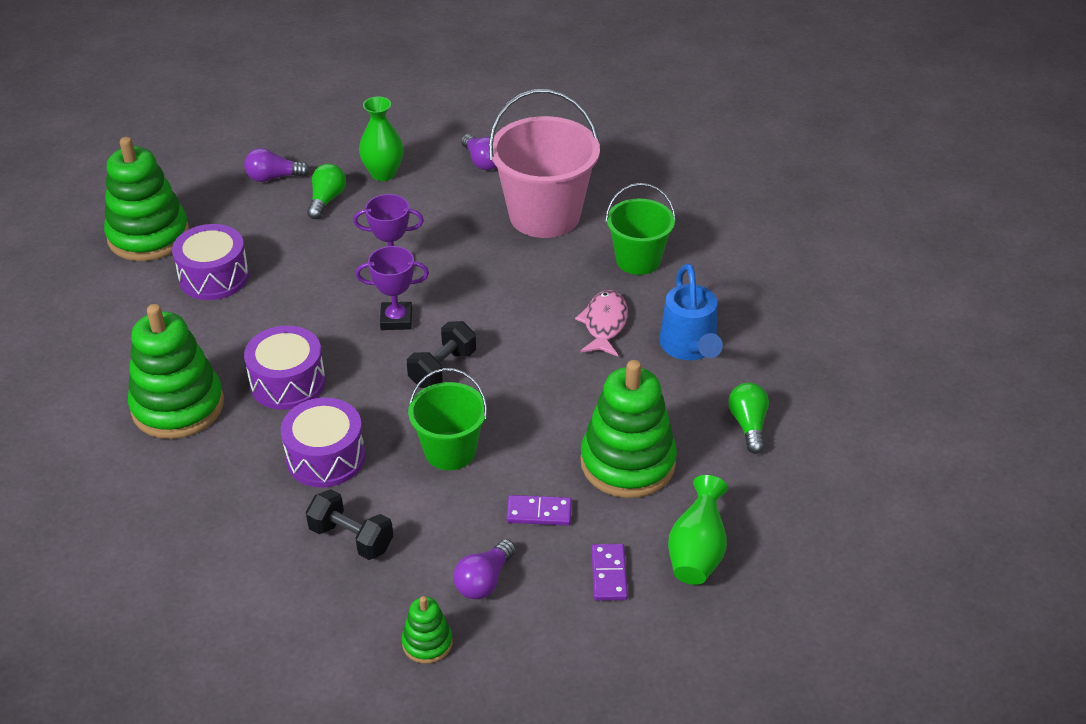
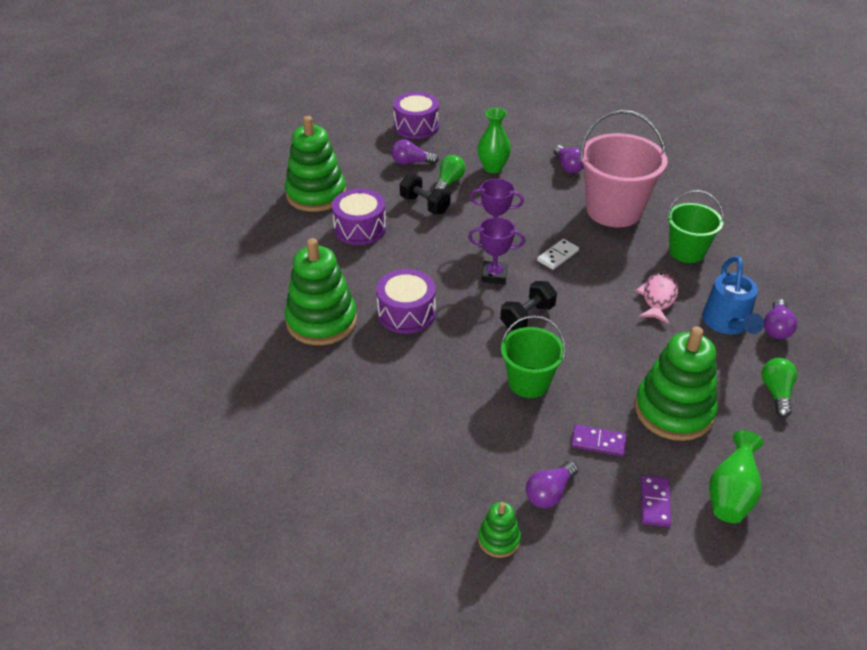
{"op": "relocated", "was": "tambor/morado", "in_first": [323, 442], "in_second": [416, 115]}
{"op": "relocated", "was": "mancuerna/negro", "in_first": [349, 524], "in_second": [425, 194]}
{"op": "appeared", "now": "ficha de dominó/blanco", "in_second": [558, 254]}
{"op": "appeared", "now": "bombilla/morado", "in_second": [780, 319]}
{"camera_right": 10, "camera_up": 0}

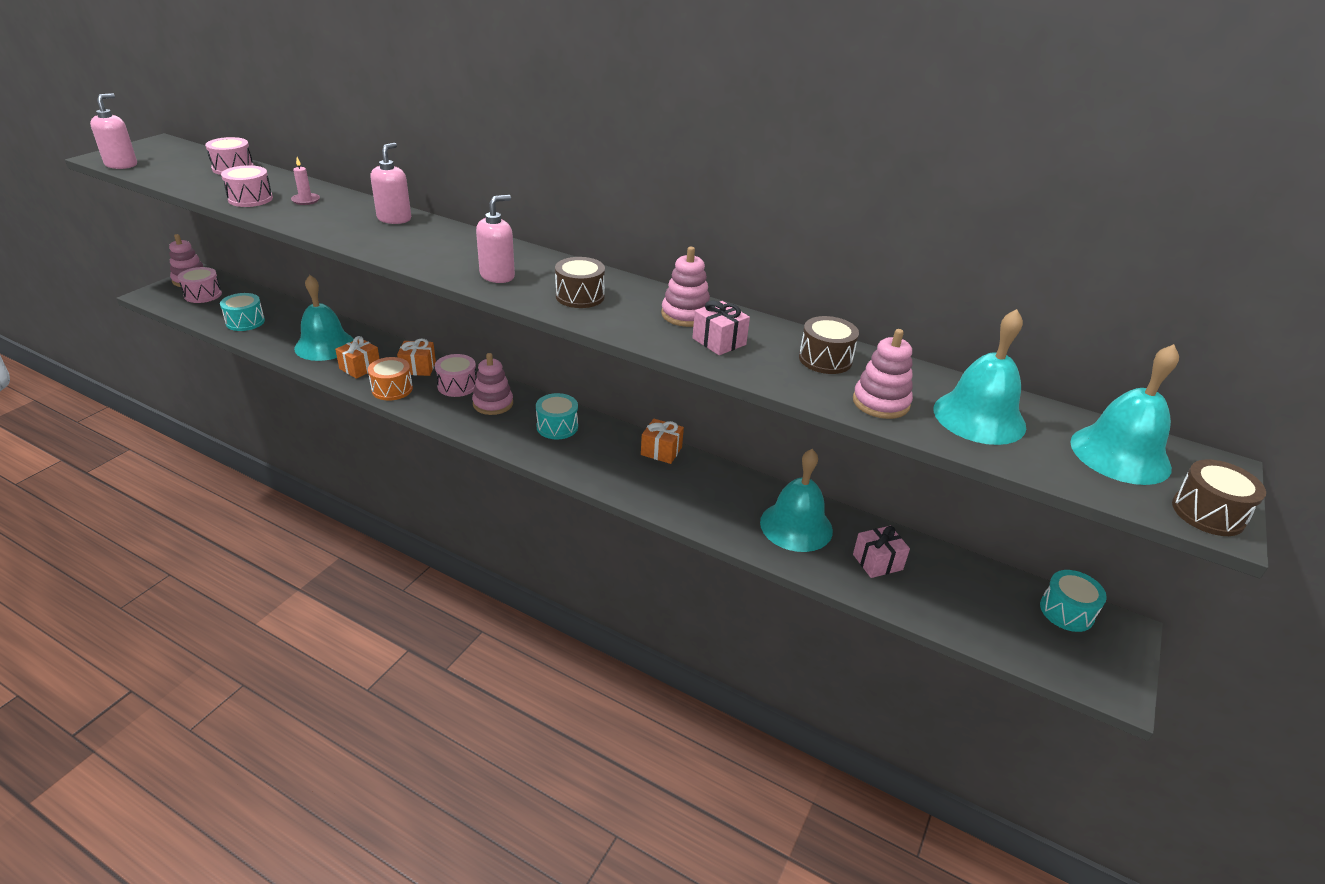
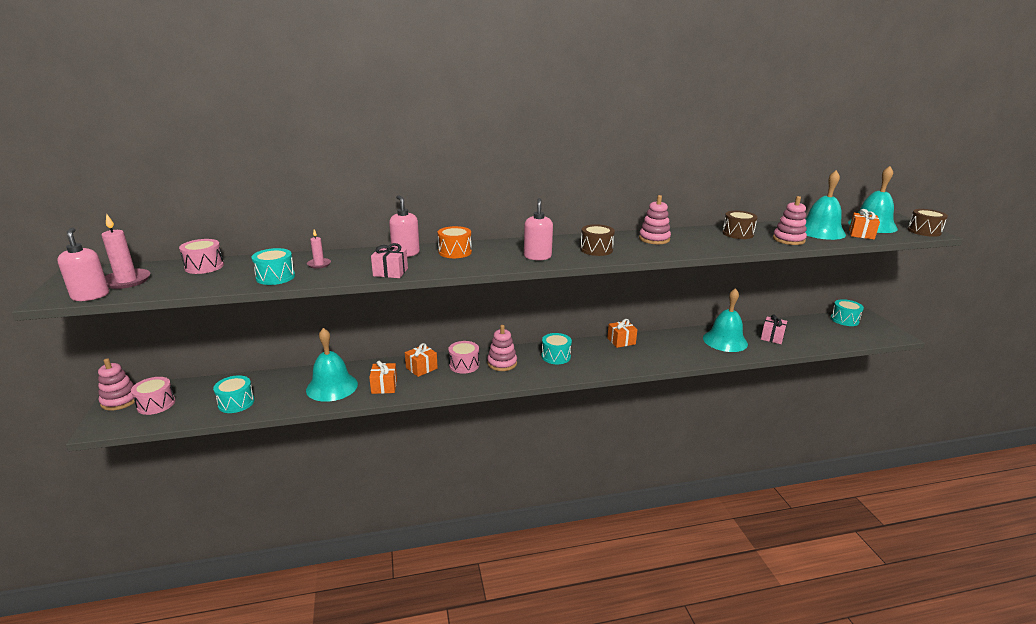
{"op": "colour", "was": "tambor/rosa", "now": "tambor/turquesa", "in_first": [247, 186], "in_second": [273, 266]}
{"op": "relocated", "was": "regalo/rosa", "in_first": [721, 328], "in_second": [389, 260]}
{"op": "relocated", "was": "tambor/naranja", "in_first": [390, 379], "in_second": [455, 242]}
{"op": "appeared", "now": "regalo/naranja", "in_second": [864, 224]}
{"op": "appeared", "now": "vela/rosa", "in_second": [125, 251]}
{"camera_right": -40, "camera_up": -10}

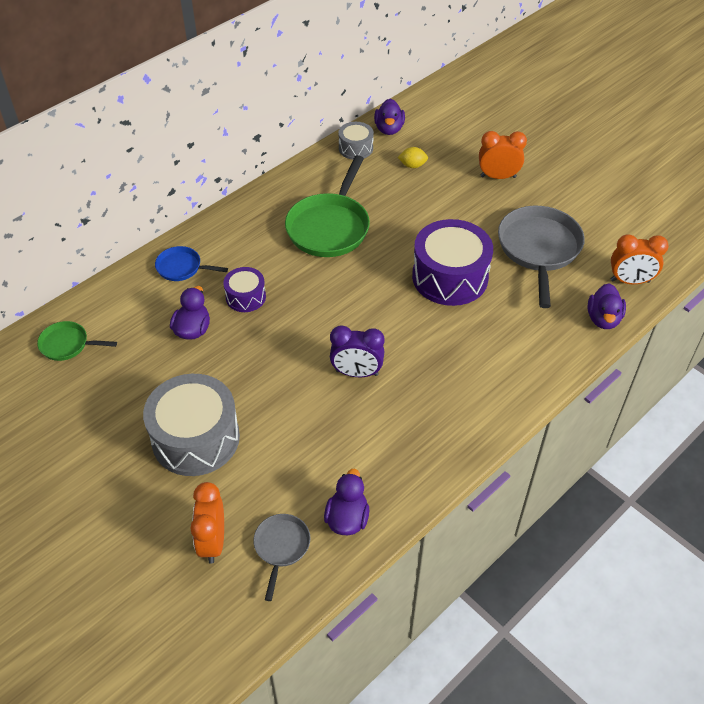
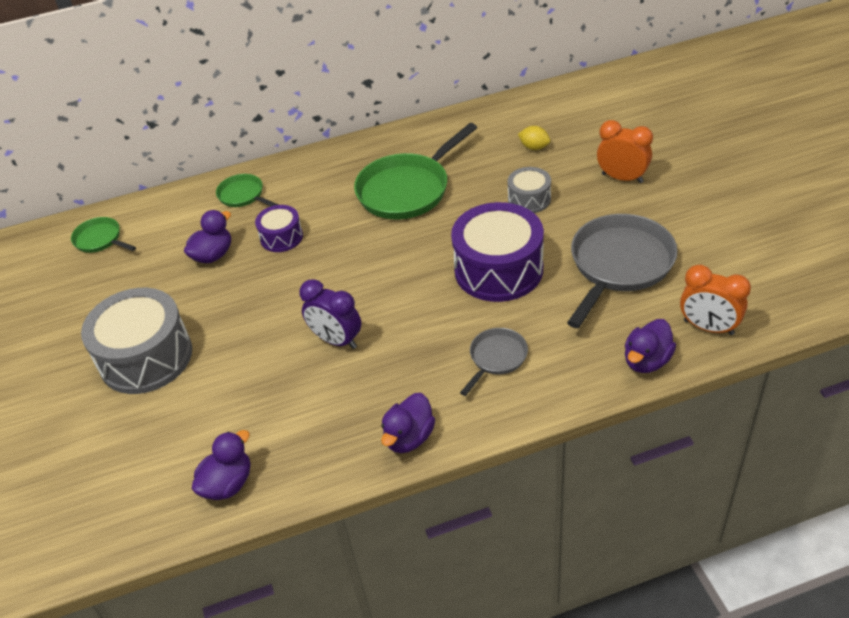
{"op": "relocated", "was": "pato/morado", "in_first": [389, 117], "in_second": [408, 423]}
{"op": "relocated", "was": "tambor/gris", "in_first": [356, 141], "in_second": [529, 190]}
{"op": "colour", "was": "sartén/azul", "now": "sartén/verde", "in_first": [191, 263], "in_second": [247, 190]}
{"op": "missing", "was": "despertador/naranja", "in_first": [207, 523]}
{"op": "relocated", "was": "sartén/gris", "in_first": [282, 557], "in_second": [494, 362]}
{"camera_right": 30, "camera_up": -5}

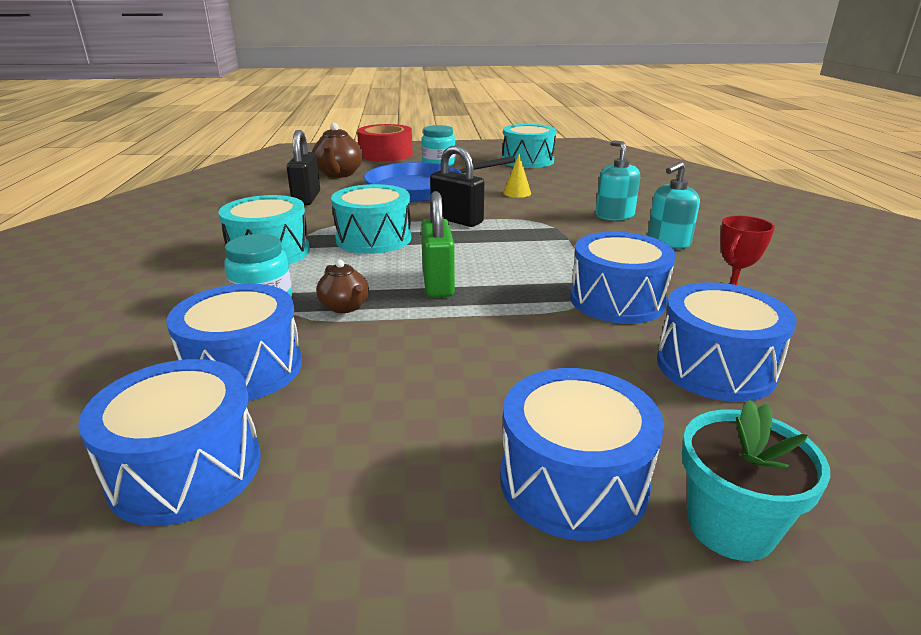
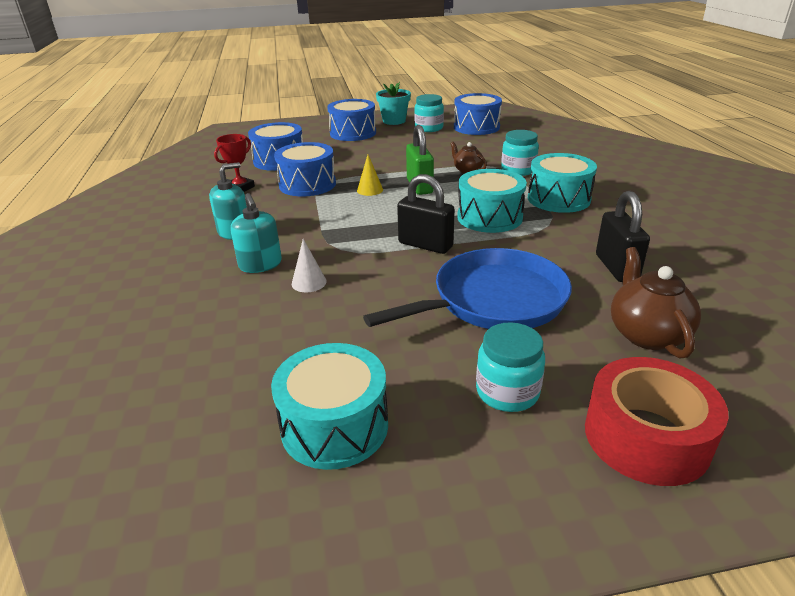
{"op": "relocated", "was": "cono/amarillo", "in_first": [517, 176], "in_second": [370, 175]}
{"op": "missing", "was": "tambor/azul", "in_first": [234, 342]}
{"op": "relocated", "was": "maceta/turquesa", "in_first": [756, 480], "in_second": [393, 103]}
{"op": "appeared", "now": "tarro/turquesa", "in_second": [429, 113]}
{"op": "appeared", "now": "cono/blanco", "in_second": [309, 265]}
{"camera_right": 175, "camera_up": 5}

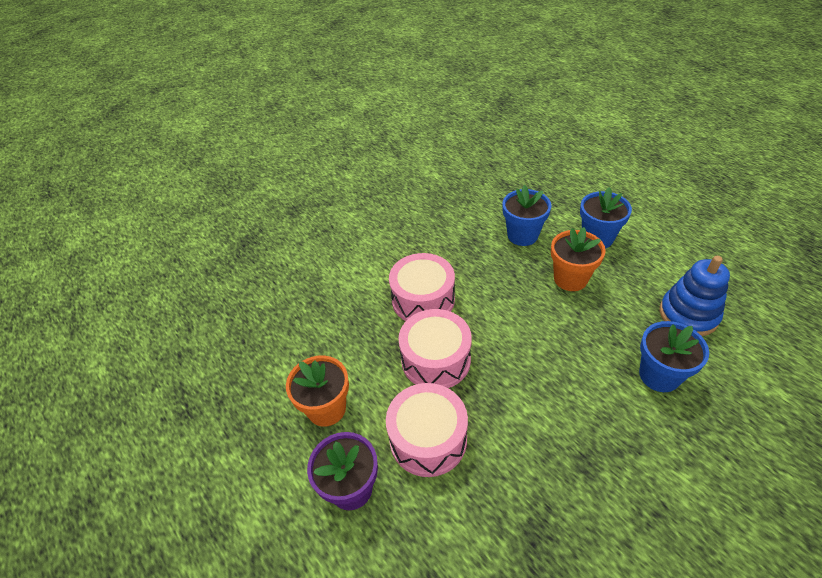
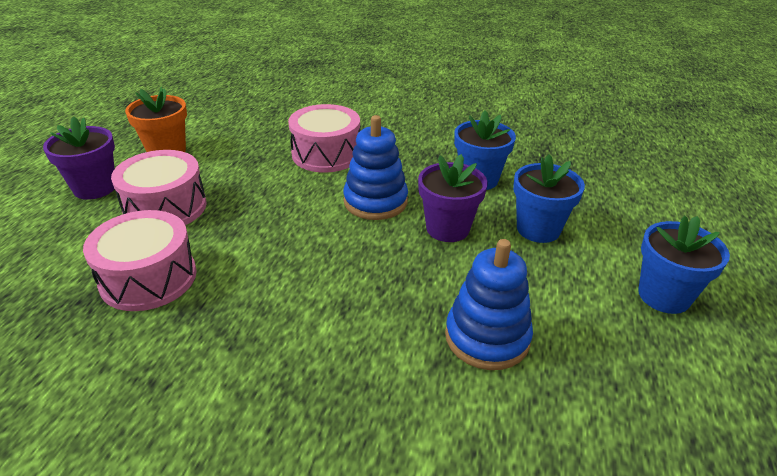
{"op": "colour", "was": "maceta/naranja", "now": "maceta/morado", "in_first": [578, 259], "in_second": [453, 198]}
{"op": "relocated", "was": "tambor/rosa", "in_first": [435, 348], "in_second": [140, 260]}
{"op": "relocated", "was": "maceta/azul", "in_first": [674, 356], "in_second": [684, 264]}
{"op": "appeared", "now": "juguete apilable/azul", "in_second": [375, 167]}
{"camera_right": 50, "camera_up": -10}

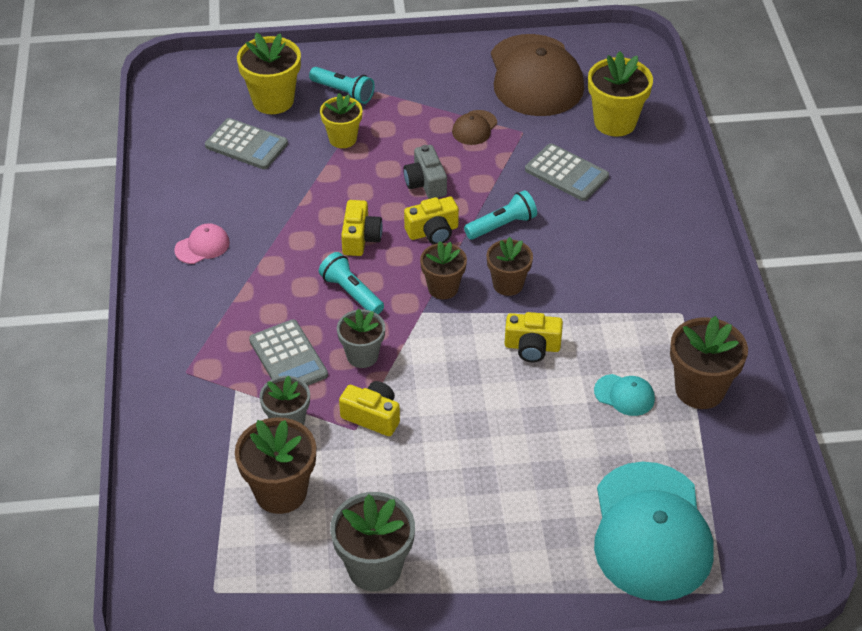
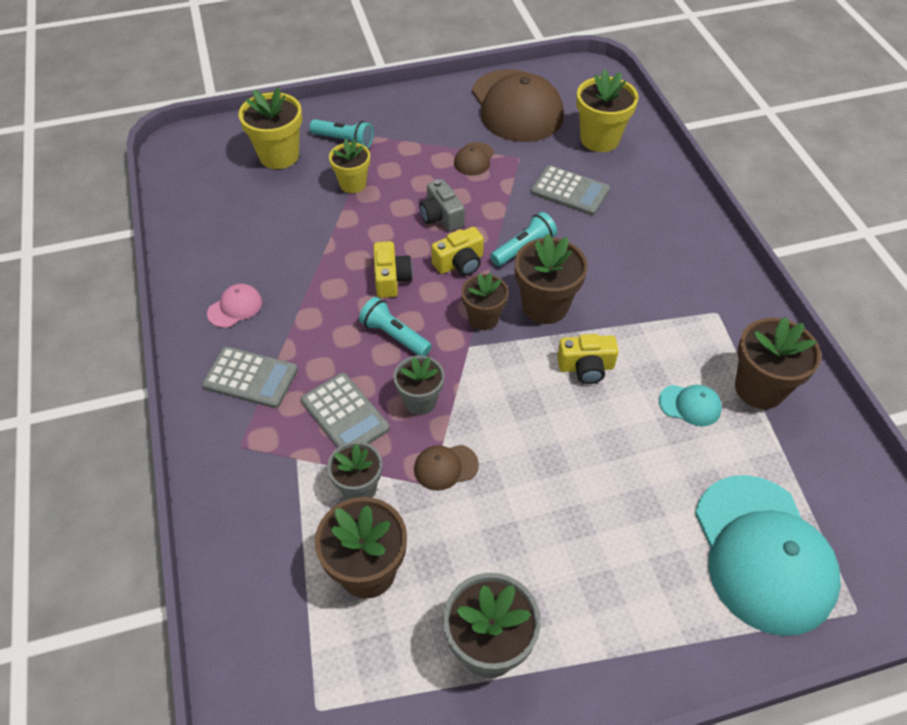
{"op": "relocated", "was": "calculadora/gris", "in_first": [246, 143], "in_second": [250, 377]}
{"op": "size", "was": "maceta/marrón", "in_first": [509, 266], "in_second": [551, 279], "ratio": 1.53}
{"op": "exchanged", "was": "cámara/amarillo", "now": "gorra/marrón", "in_first": [369, 408], "in_second": [446, 468]}
{"camera_right": -10, "camera_up": 5}

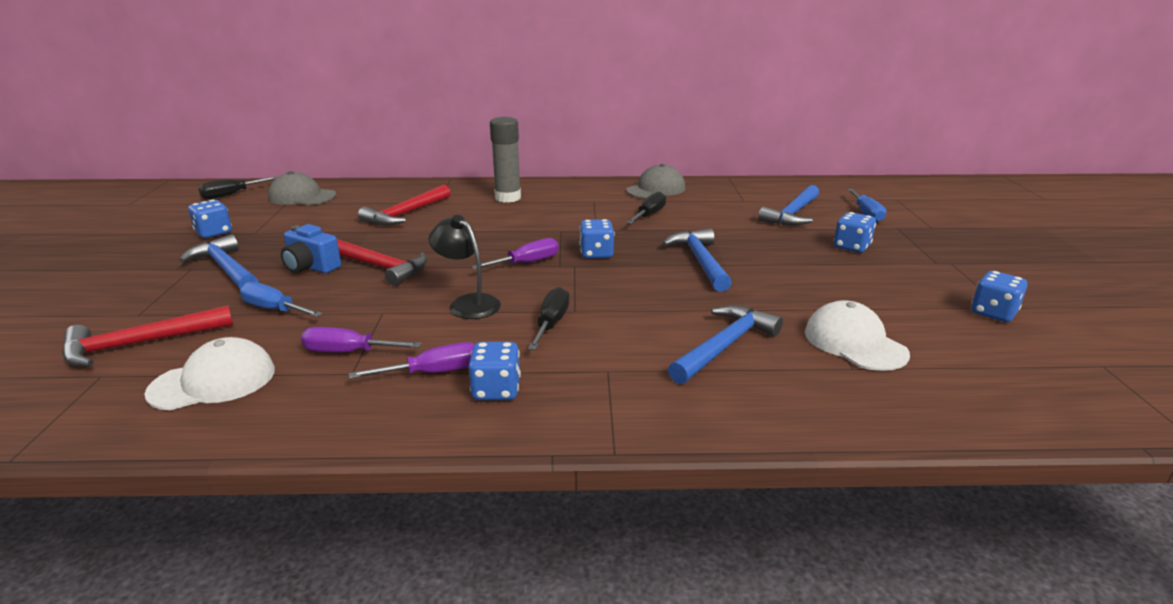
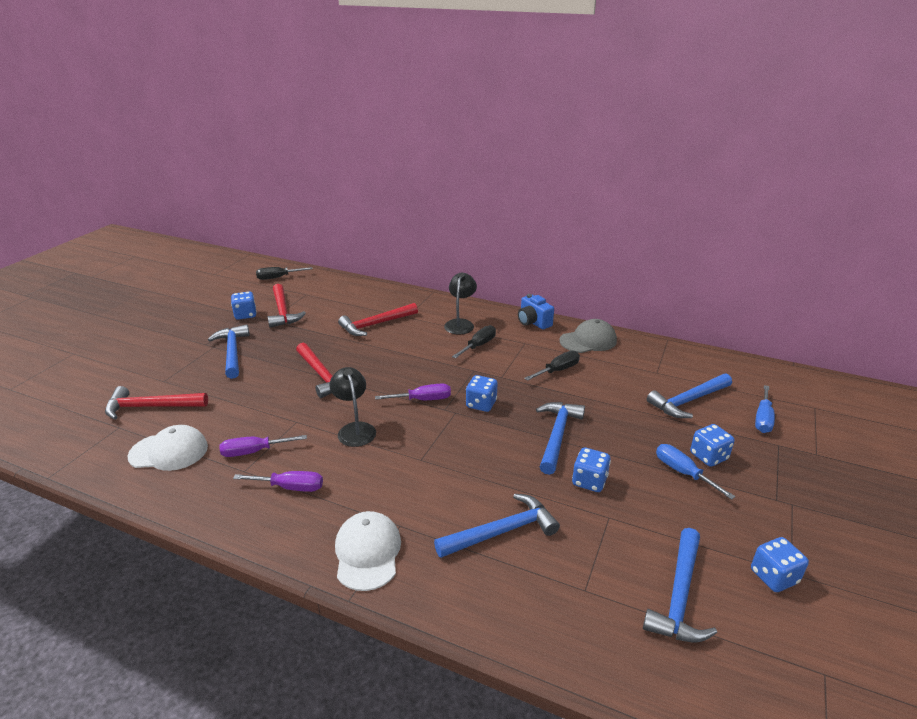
{"op": "exchanged", "was": "barra de pegamento/gris", "now": "lámpara/negro", "in_first": [505, 159], "in_second": [460, 303]}
{"op": "missing", "was": "gorra/gris", "in_first": [302, 188]}
{"op": "relocated", "was": "cámara/azul", "in_first": [311, 248], "in_second": [536, 311]}
{"op": "relocated", "was": "destornillador/azul", "in_first": [281, 299], "in_second": [695, 472]}
{"op": "relocated", "was": "destornillador/negro", "in_first": [548, 318], "in_second": [474, 341]}
{"op": "relocated", "was": "gorra/blanco", "in_first": [857, 335], "in_second": [368, 551]}
{"op": "spun", "was": "destornillador/morado", "in_first": [361, 339], "in_second": [263, 446], "clockwise": -45}
{"op": "relocated", "was": "dado/azul", "in_first": [494, 371], "in_second": [591, 470]}
{"op": "appeared", "now": "martillo/rojo", "in_second": [287, 306]}
{"op": "appeared", "now": "martillo/azul", "in_second": [680, 585]}
{"camera_right": 25, "camera_up": 5}

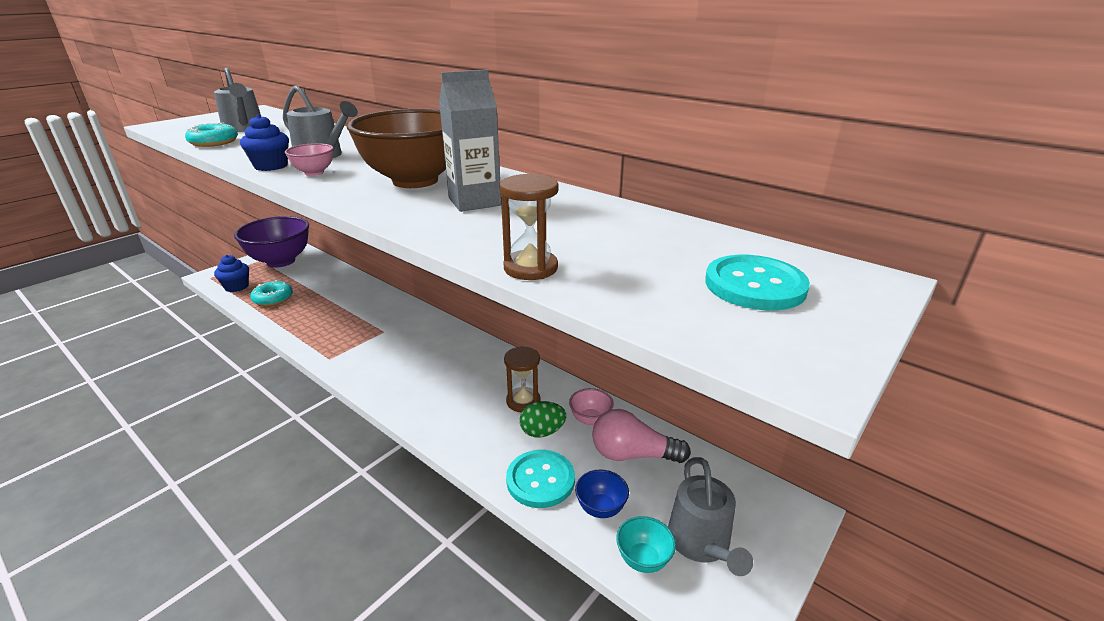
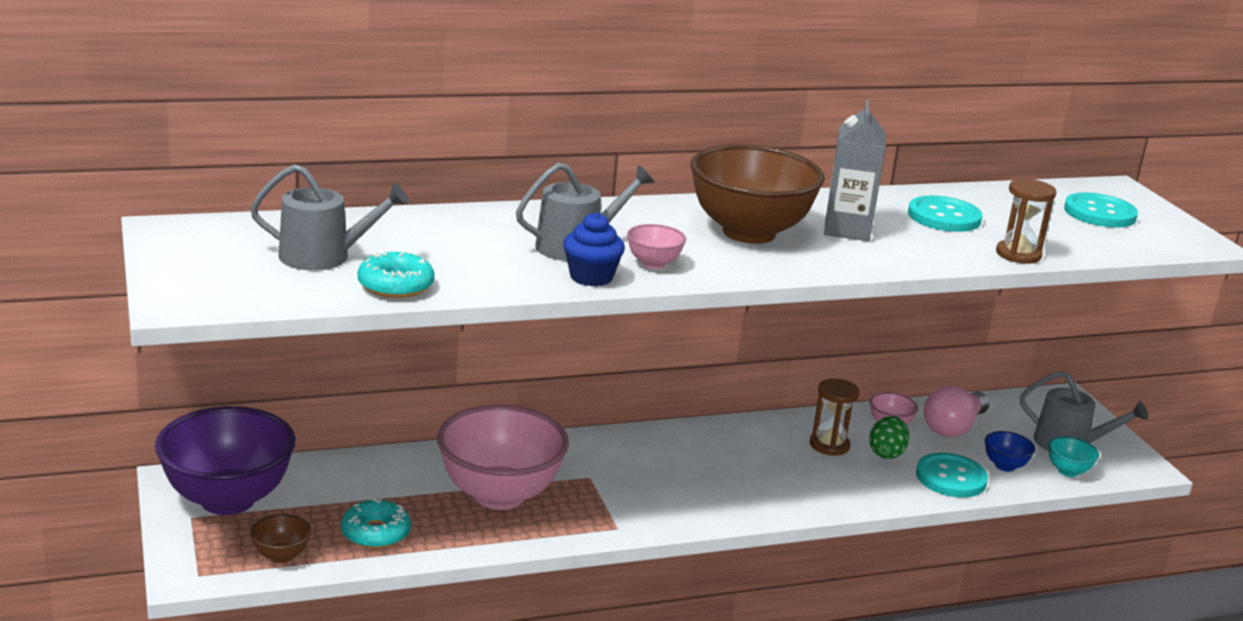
{"op": "exchanged", "was": "magdalena/azul", "now": "cuenco/marrón", "in_first": [231, 273], "in_second": [280, 538]}
{"op": "appeared", "now": "botón/turquesa", "in_second": [945, 214]}
{"op": "appeared", "now": "cuenco/rosa", "in_second": [503, 457]}
{"camera_right": -60, "camera_up": -5}

